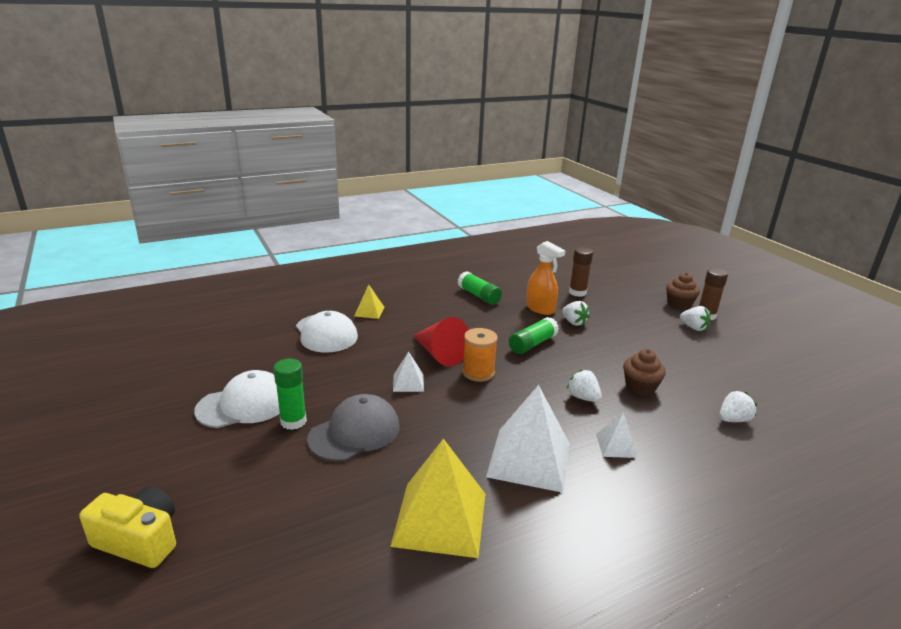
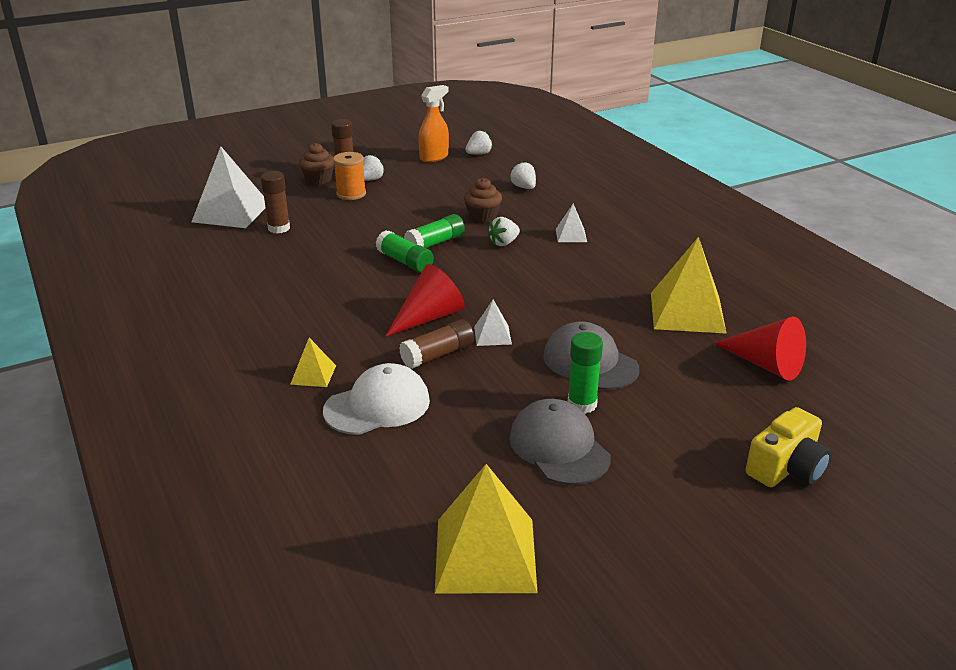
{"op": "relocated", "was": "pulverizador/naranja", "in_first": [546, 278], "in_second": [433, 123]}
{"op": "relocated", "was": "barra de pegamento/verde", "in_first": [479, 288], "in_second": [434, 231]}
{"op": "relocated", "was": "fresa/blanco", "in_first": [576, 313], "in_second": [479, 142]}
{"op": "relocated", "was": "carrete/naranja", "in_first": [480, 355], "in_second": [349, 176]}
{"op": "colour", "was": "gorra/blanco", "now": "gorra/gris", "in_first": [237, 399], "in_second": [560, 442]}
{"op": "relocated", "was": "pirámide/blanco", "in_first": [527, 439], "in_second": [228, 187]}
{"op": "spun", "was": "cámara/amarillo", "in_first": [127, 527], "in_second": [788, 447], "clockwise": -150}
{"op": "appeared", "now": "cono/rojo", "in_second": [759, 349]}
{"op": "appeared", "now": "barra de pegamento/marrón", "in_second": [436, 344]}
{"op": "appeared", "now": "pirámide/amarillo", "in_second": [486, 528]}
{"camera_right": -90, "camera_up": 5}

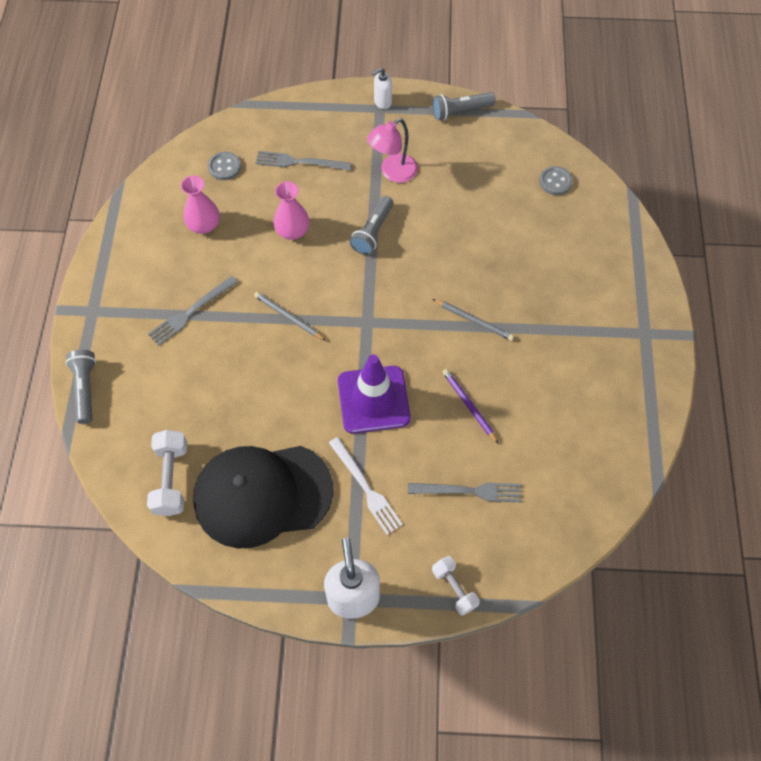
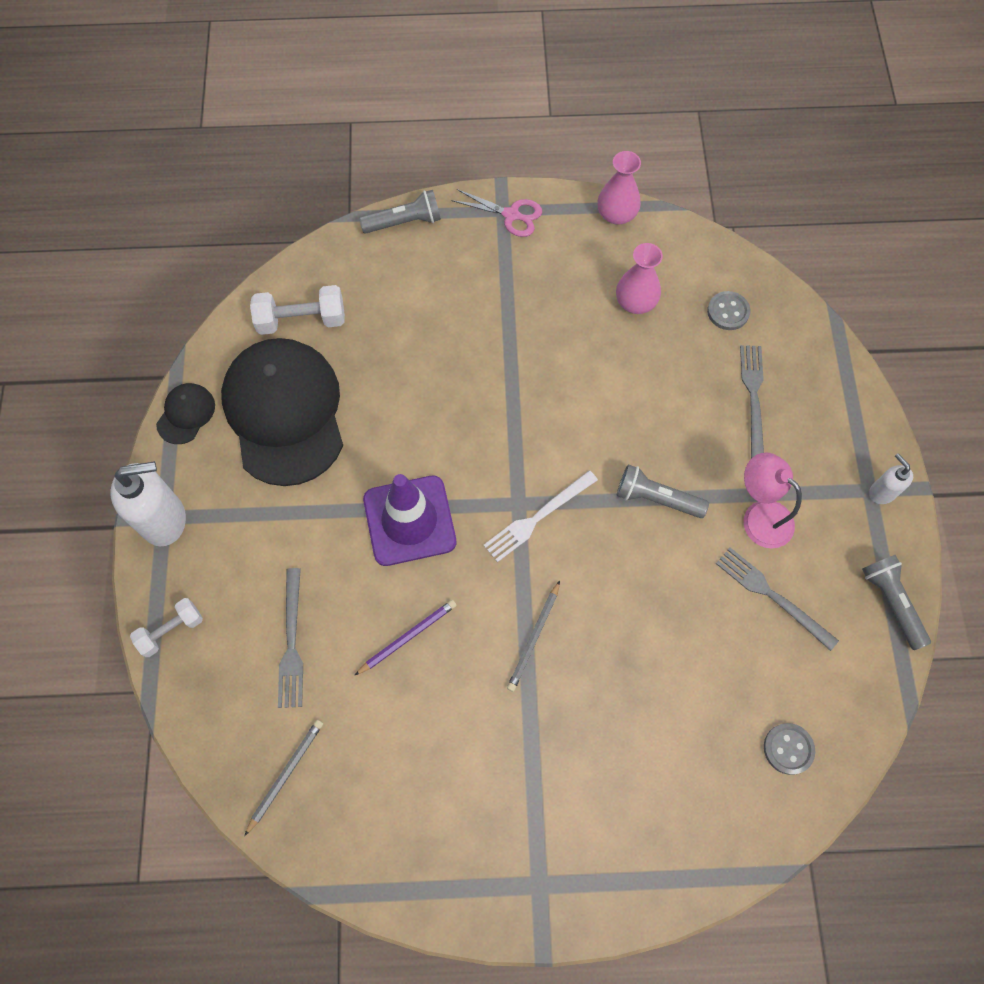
{"op": "relocated", "was": "florero/rosa", "in_first": [291, 210], "in_second": [619, 188]}
{"op": "relocated", "was": "tenedor/gris", "in_first": [193, 311], "in_second": [777, 599]}
{"op": "relocated", "was": "lápiz/gris", "in_first": [290, 316], "in_second": [283, 778]}
{"op": "relocated", "was": "tenedor/blanco", "in_first": [366, 486], "in_second": [540, 516]}
{"op": "appeared", "now": "tijeras/rosa", "in_second": [496, 213]}
{"op": "appeared", "now": "gorra/negro", "in_second": [185, 413]}
{"camera_right": 85, "camera_up": 5}

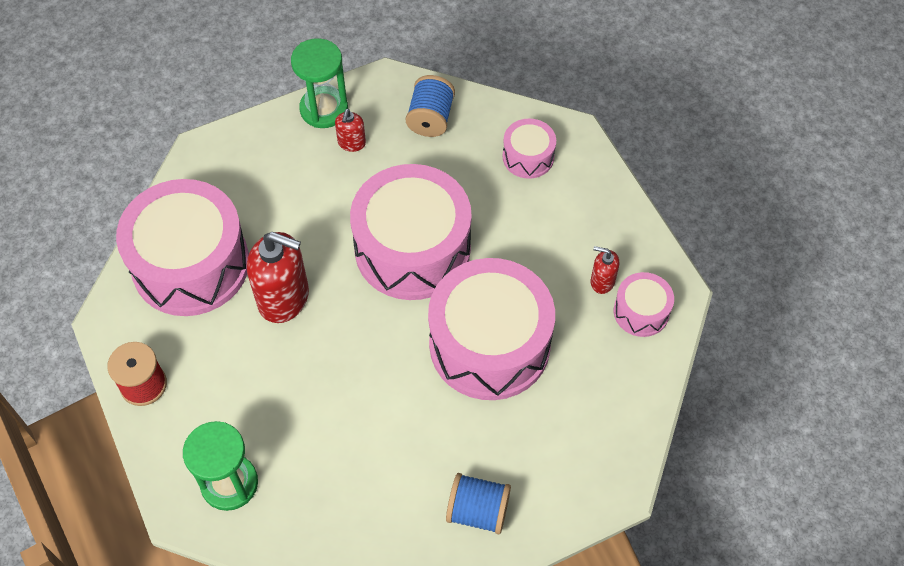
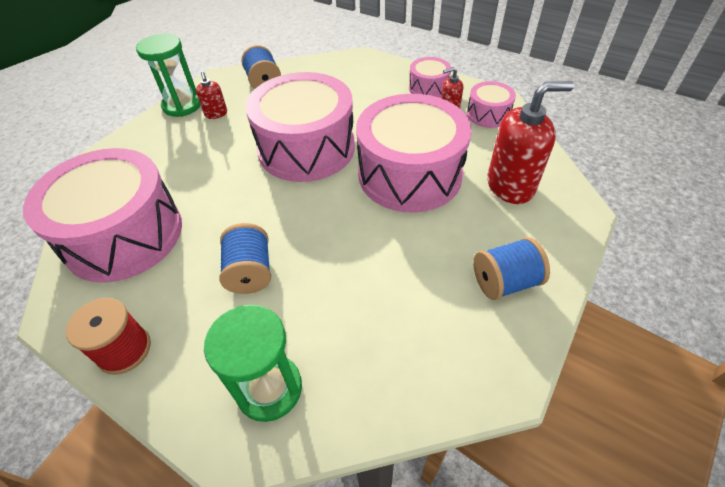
{"op": "relocated", "was": "tambor/rosa", "in_first": [529, 148], "in_second": [430, 77]}
{"op": "relocated", "was": "dispensador de jabón/rojo", "in_first": [278, 277], "in_second": [530, 142]}
{"op": "appeared", "now": "carrete/azul", "in_second": [245, 258]}
{"camera_right": -30, "camera_up": -10}

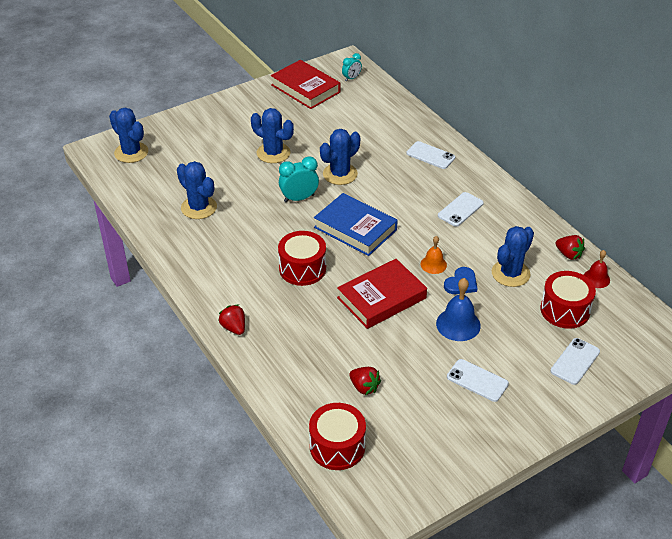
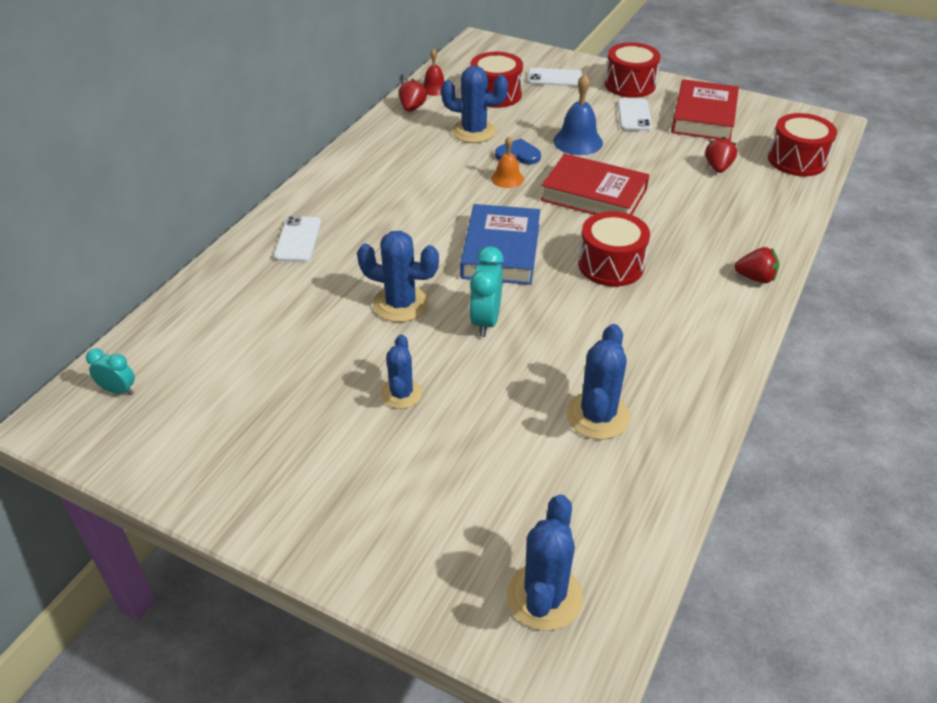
{"op": "relocated", "was": "libro/rojo", "in_first": [305, 84], "in_second": [705, 110]}
{"op": "size", "was": "cactus/azul", "in_first": [272, 135], "in_second": [401, 372], "ratio": 0.66}
{"op": "spun", "was": "despertador/turquesa", "in_first": [299, 179], "in_second": [486, 291], "clockwise": 60}
{"op": "missing", "was": "móvil/blanco", "in_first": [461, 209]}
{"op": "spun", "was": "fresa/rojo", "in_first": [231, 320], "in_second": [756, 265], "clockwise": -105}
{"op": "appeared", "now": "tambor/rojo", "in_second": [633, 70]}
{"camera_right": -120, "camera_up": 0}

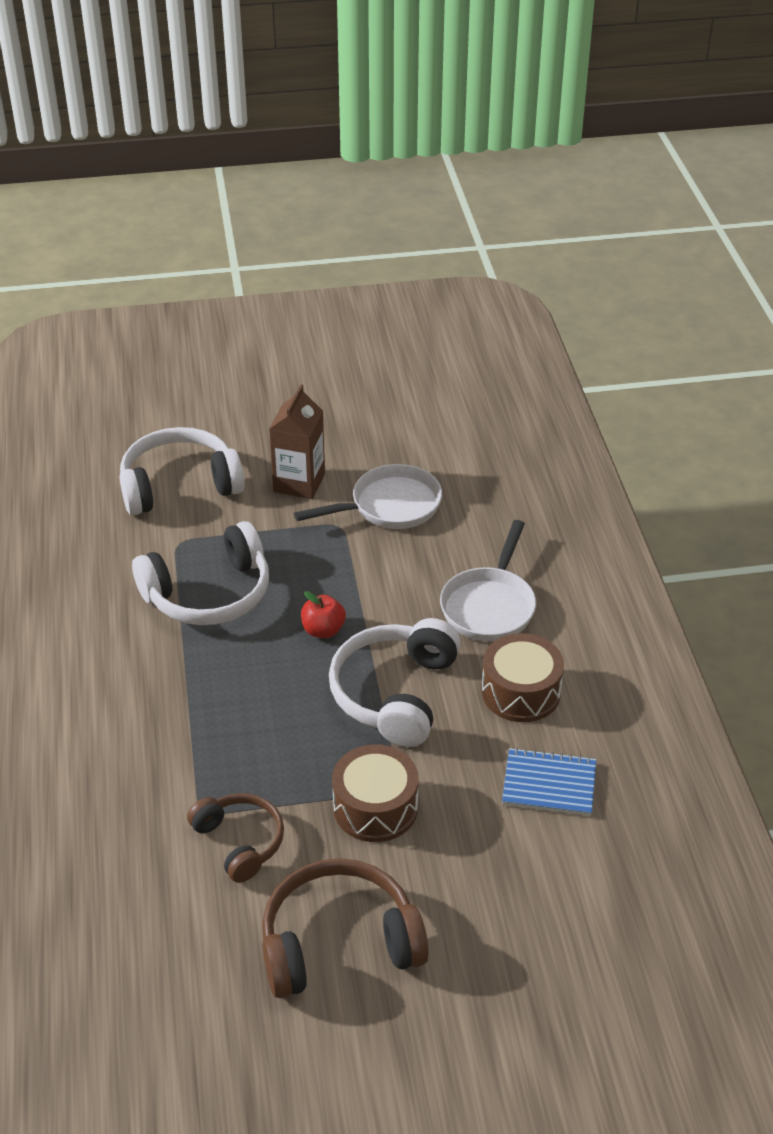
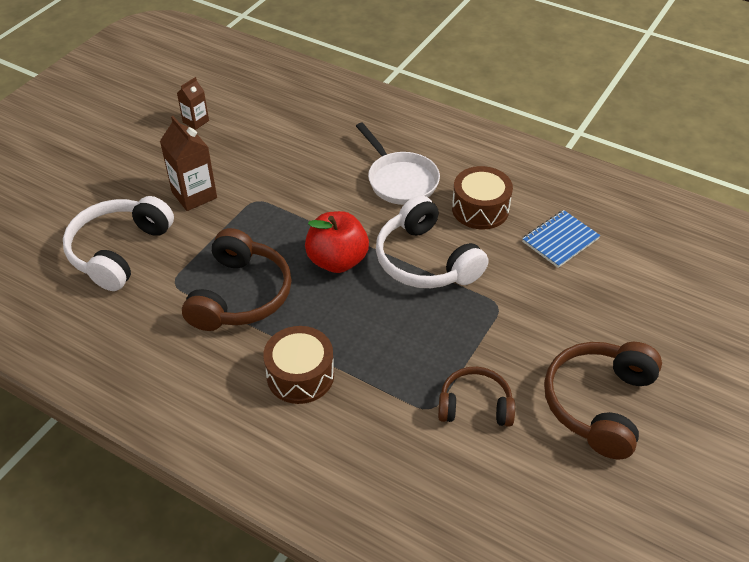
{"op": "missing", "was": "sartén/blanco", "in_first": [368, 496]}
{"op": "colour", "was": "auriculares/blanco", "now": "auriculares/marrón", "in_first": [200, 573], "in_second": [237, 279]}
{"op": "size", "was": "manzana/rojo", "in_first": [323, 614], "in_second": [337, 242], "ratio": 1.75}
{"op": "relocated", "was": "tambor/marrón", "in_first": [375, 793], "in_second": [298, 365]}
{"op": "appeared", "now": "cartón de leche/marrón", "in_second": [193, 103]}
{"camera_right": -50, "camera_up": 5}

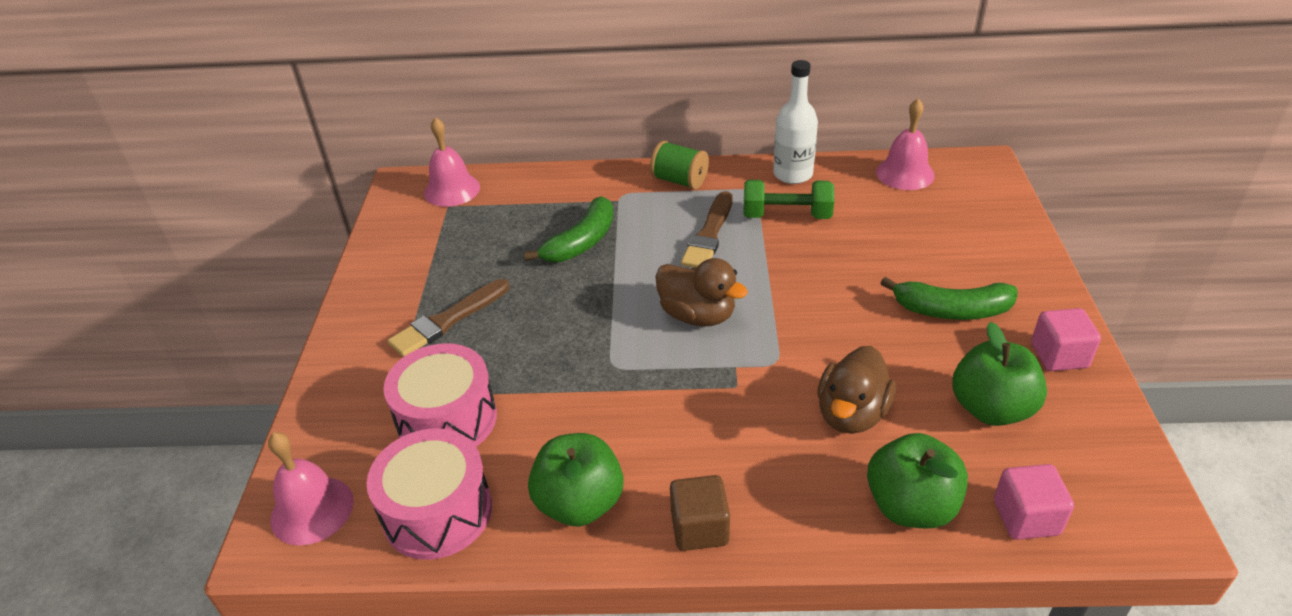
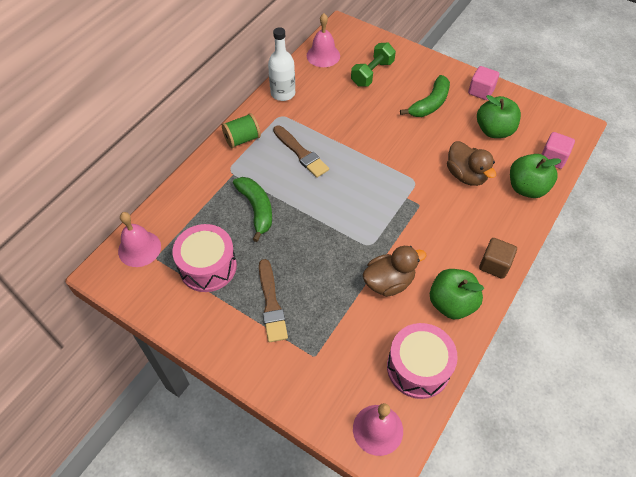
{"op": "relocated", "was": "mancuerna/verde", "in_first": [789, 199], "in_second": [373, 64]}
{"op": "relocated", "was": "pato/marrón", "in_first": [701, 292], "in_second": [394, 271]}
{"op": "relocated", "was": "tambor/rosa", "in_first": [440, 395], "in_second": [205, 258]}
{"camera_right": -60, "camera_up": 15}

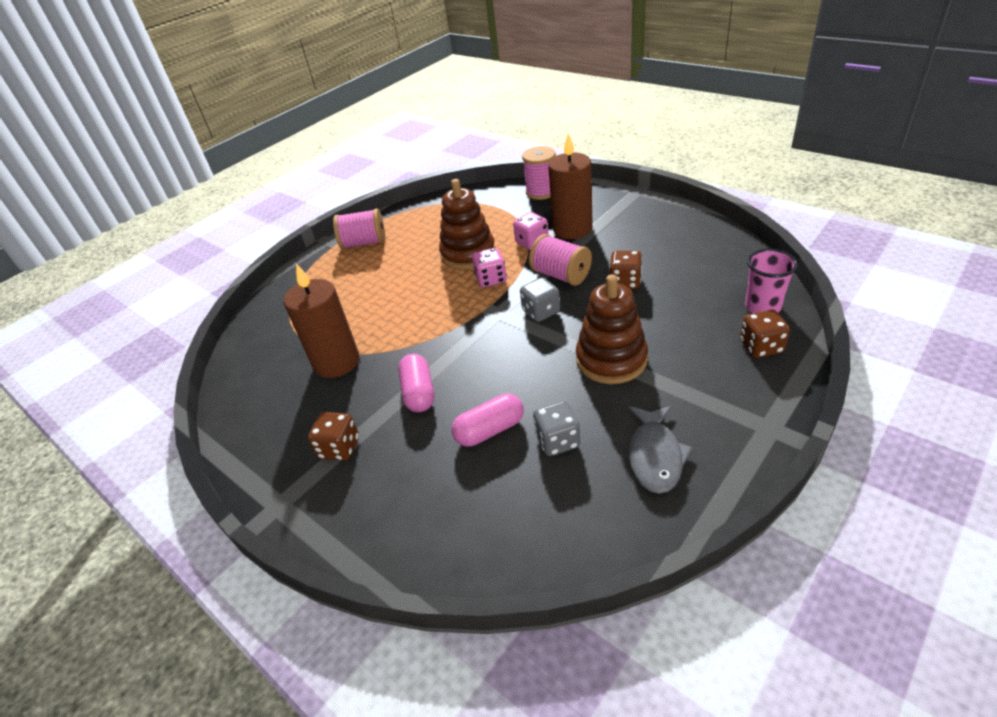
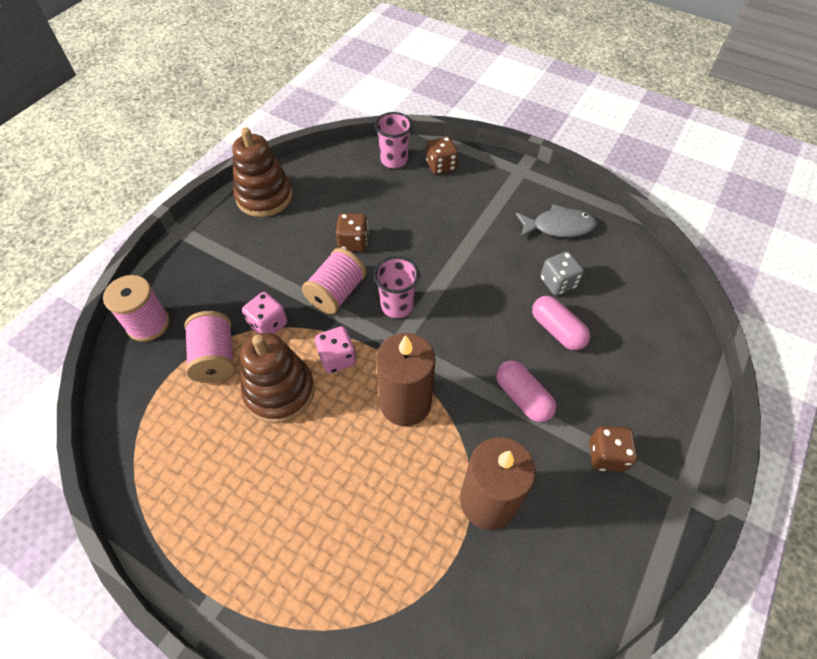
{"op": "relocated", "was": "vela/marrón", "in_first": [570, 186], "in_second": [406, 379]}
{"op": "relocated", "was": "carrete/rosa", "in_first": [359, 229], "in_second": [209, 347]}
{"op": "relocated", "was": "juguete apilable/marrón", "in_first": [612, 329], "in_second": [262, 172]}
{"op": "exchanged", "was": "dado/gris", "now": "vaso/rosa", "in_first": [540, 299], "in_second": [396, 287]}
{"op": "spun", "was": "cápsula/rosa", "in_first": [416, 383], "in_second": [526, 391], "clockwise": 75}
{"camera_right": -105, "camera_up": 15}

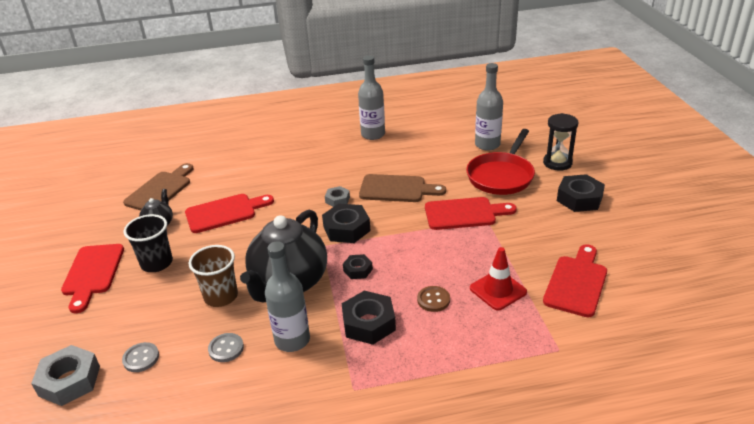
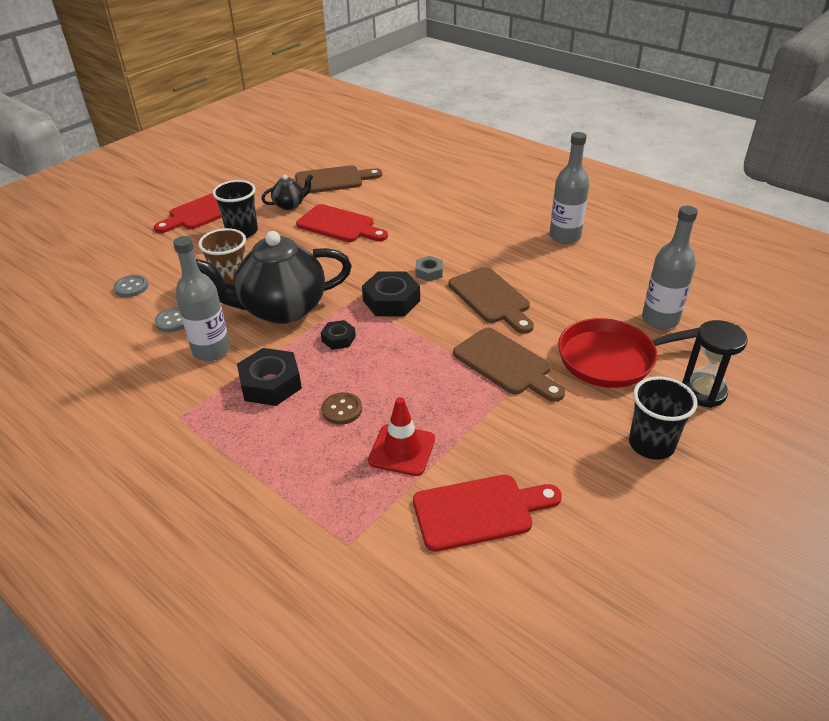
{"op": "exchanged", "was": "tuerca/negro", "now": "vaso/negro", "in_first": [581, 193], "in_second": [663, 418]}
{"op": "colour", "was": "tabla de cortar/rojo", "now": "tabla de cortar/marrón", "in_first": [471, 213], "in_second": [509, 365]}
{"op": "missing", "was": "tuerca/gris", "in_first": [65, 375]}
{"camera_right": 50, "camera_up": 5}

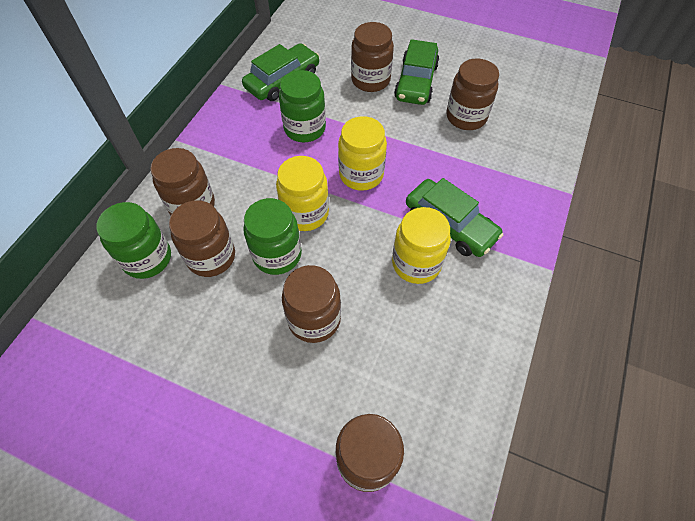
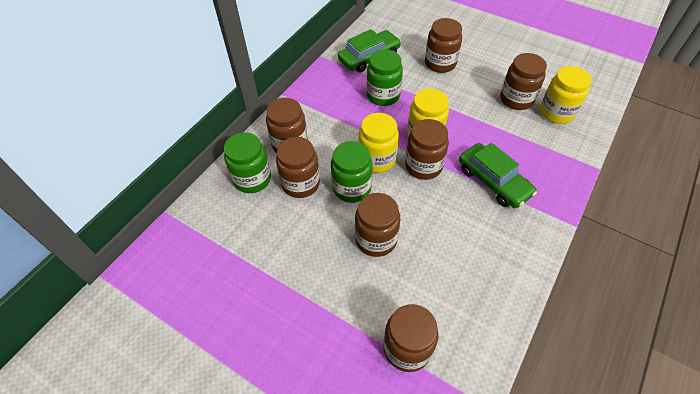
{"op": "missing", "was": "coche/verde", "in_first": [416, 72]}
{"op": "relocated", "was": "tarro/amarillo", "in_first": [421, 245], "in_second": [566, 95]}
{"op": "appeared", "now": "tarro/marrón", "in_second": [427, 149]}
{"camera_right": 10, "camera_up": -5}

